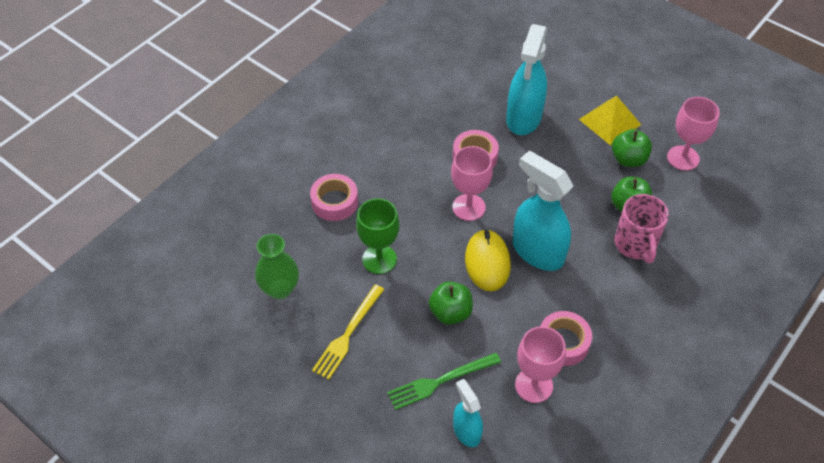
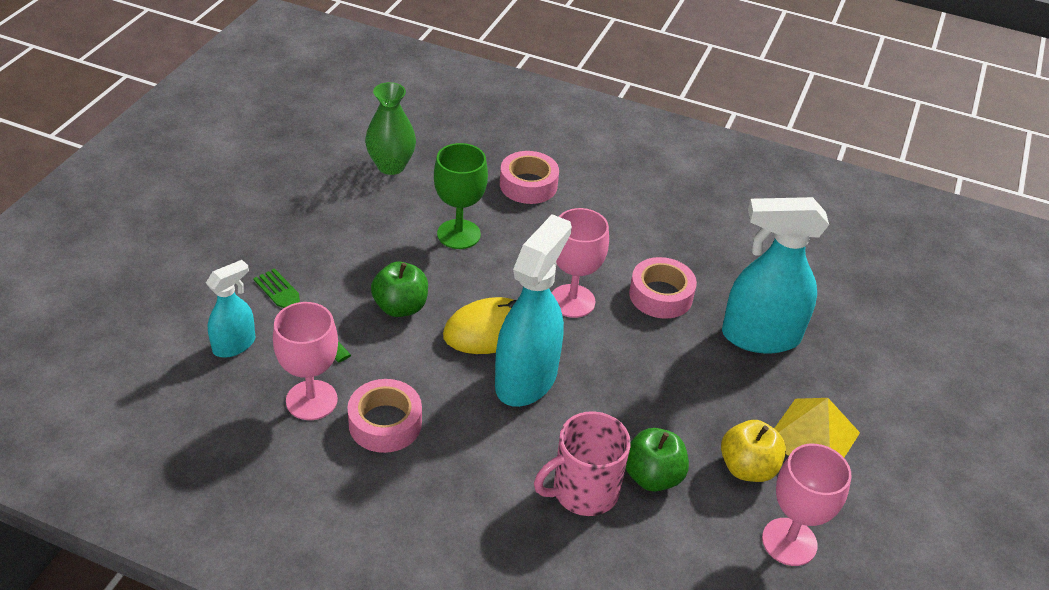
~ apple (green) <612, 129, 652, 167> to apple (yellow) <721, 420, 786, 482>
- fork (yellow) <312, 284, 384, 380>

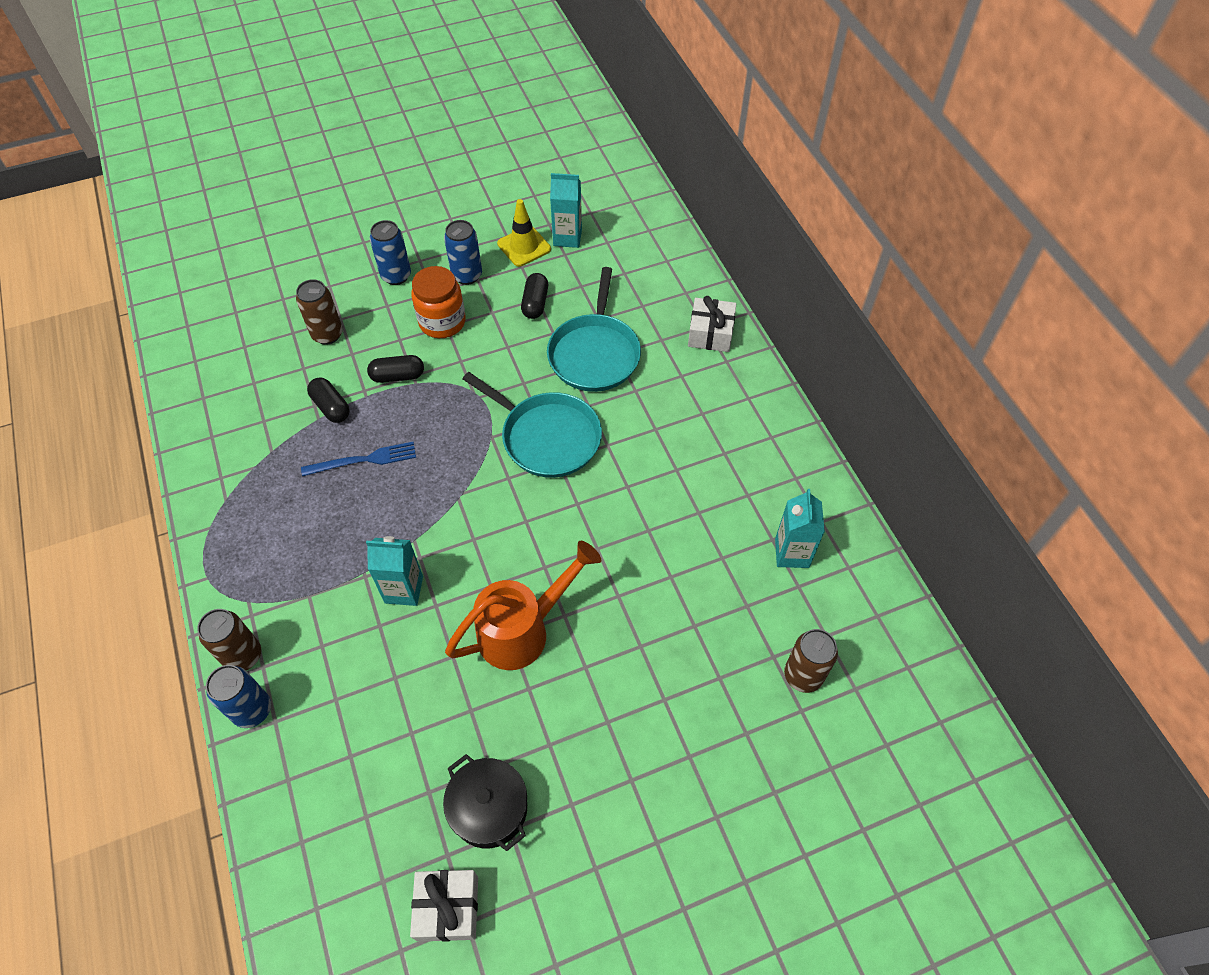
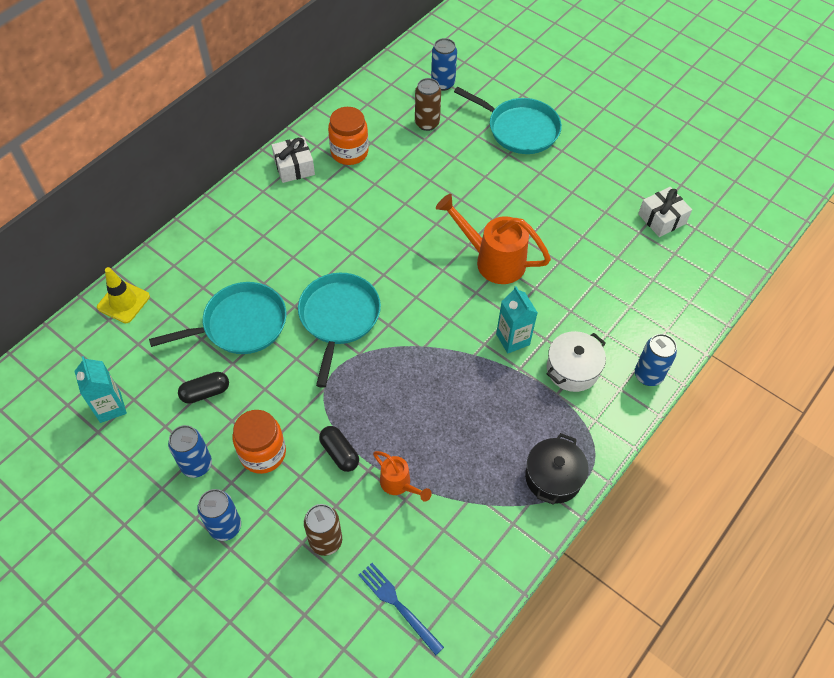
~ traffic cone (yellow) <497, 199, 551, 267> to <97, 267, 150, 323>
~ gift (white) <688, 296, 736, 352> to <272, 137, 315, 183>
~ capsule (black) <307, 377, 350, 423> to watering can (orange) <373, 451, 432, 502>
~ fork (blue) <301, 442, 416, 476> to <359, 563, 444, 655>
~ carton (turquoise) <775, 489, 825, 568> to jar (orange) <328, 107, 369, 165>
- can (brown) <197, 609, 261, 670>
~ pot (black) <443, 754, 527, 851> to <525, 433, 588, 505>
+ can (blue) <431, 38, 457, 91>
+ pan (turquoise) <454, 87, 562, 154>
+ pot (white) <547, 331, 606, 392>

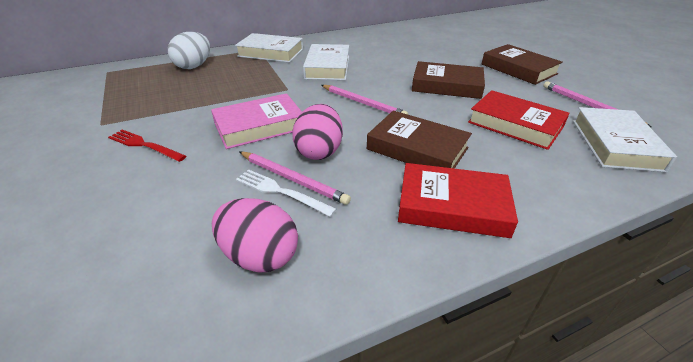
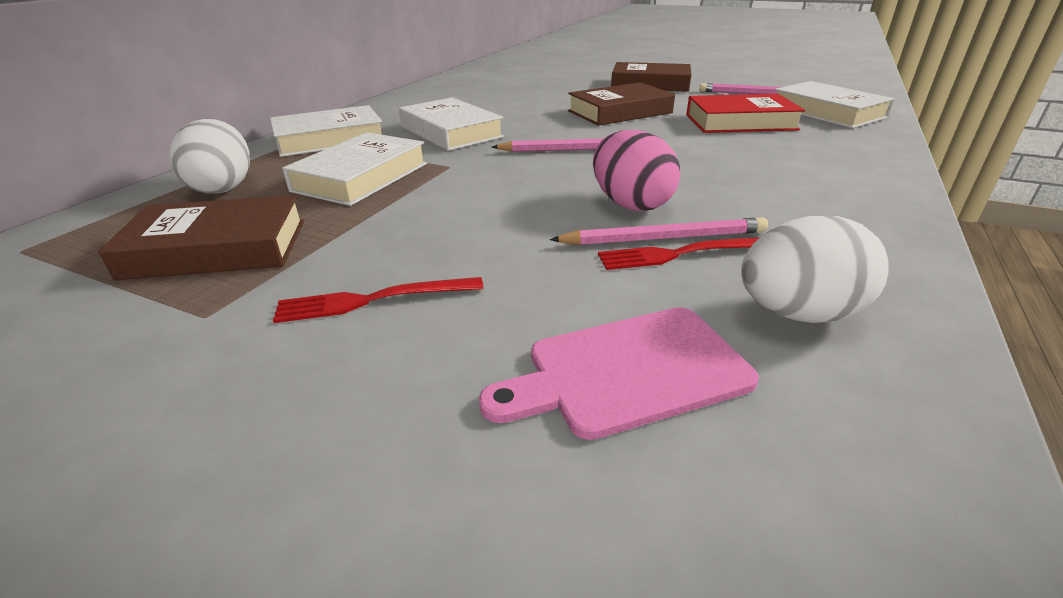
- book (pink) <211, 93, 302, 149>
~ book (brown) <367, 110, 472, 169> to <98, 195, 304, 281>
- book (red) <398, 163, 518, 238>
~ fork (white) <236, 170, 337, 217> to fork (red) <598, 237, 760, 270>
~ egg (pink) <212, 198, 298, 273> to egg (white) <741, 216, 889, 323>
+ book (white) <282, 132, 427, 206>
+ cutting board (pink) <479, 307, 759, 440>

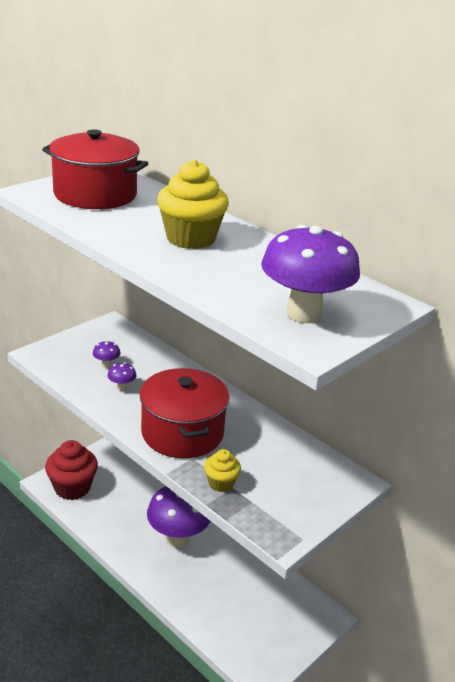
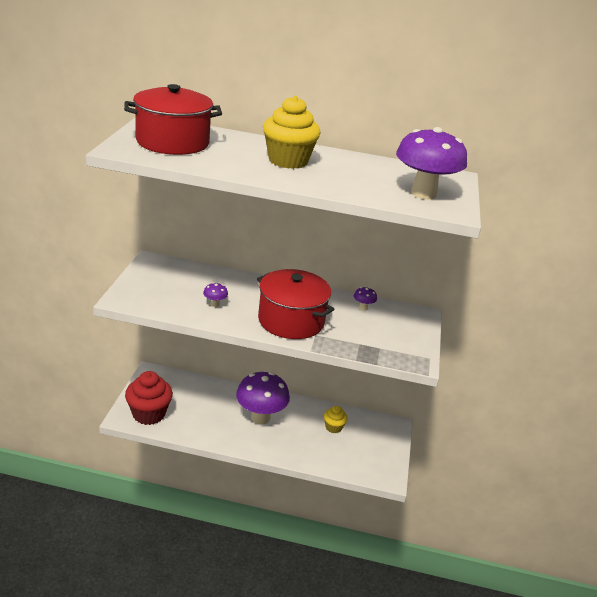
~ mushroom (purple) <93, 340, 121, 368> to <354, 287, 377, 310>
~ cupcake (yellow) <204, 449, 241, 492> to <324, 406, 348, 433>

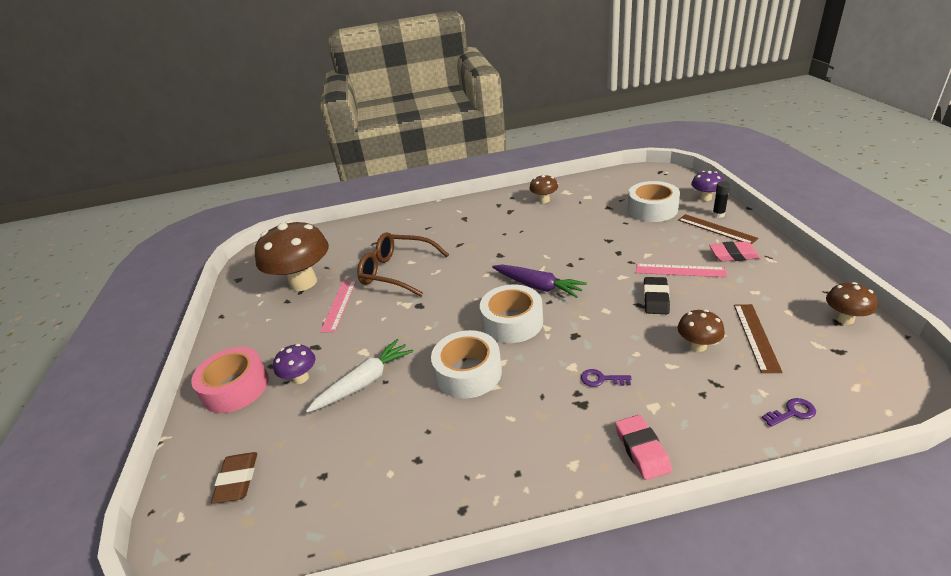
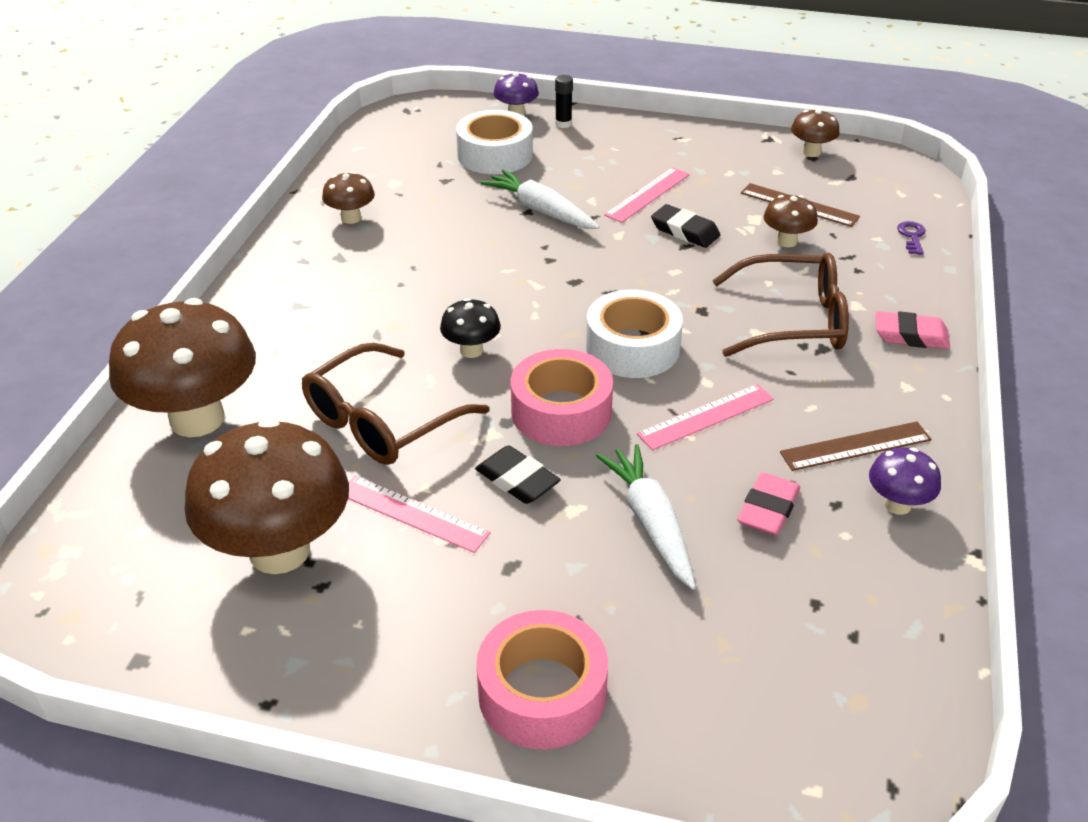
~ ruler (brown) <678, 214, 758, 245> to <780, 421, 932, 471>
~ eraser (pink) <709, 241, 760, 262> to <737, 473, 800, 535>
- carrot (purple) <492, 264, 587, 298>
~ tape (white) <431, 330, 502, 398> to ruler (pink) <637, 384, 774, 451>
~ mushroom (purple) <273, 344, 316, 384> to <869, 447, 941, 515>
~ key (purple) <581, 369, 631, 387> to glasses (brown) <712, 253, 849, 357>
- eraser (brown) <211, 452, 257, 504>
+ carrot (white) <481, 169, 599, 229>
+ mushroom (brown) <109, 298, 256, 437>
+ mushroom (black) <440, 298, 501, 358>
+ tape (pink) <511, 349, 613, 446>
+ eraser (black) <475, 445, 561, 504>

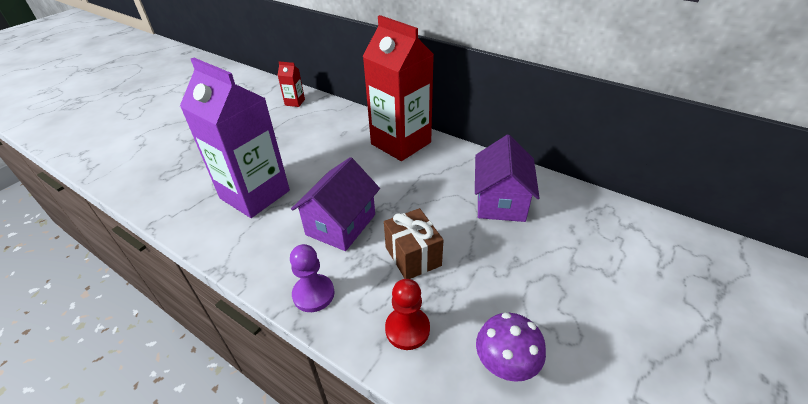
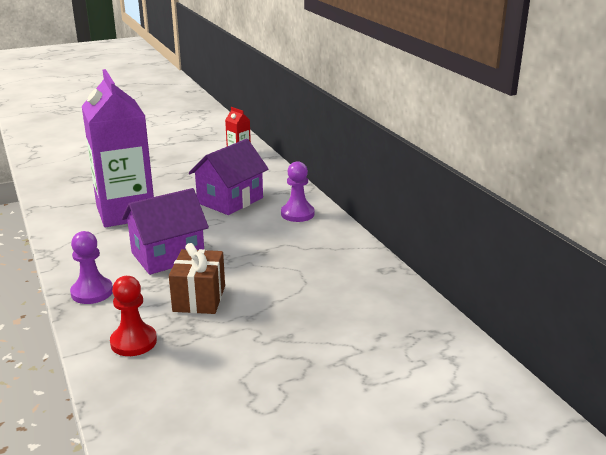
~ carton (red) <362, 15, 434, 161> to pawn (purple) <281, 161, 315, 222>
~ house (purple) <475, 135, 540, 222> to <189, 139, 268, 215>
- mushroom (purple) <476, 312, 546, 382>

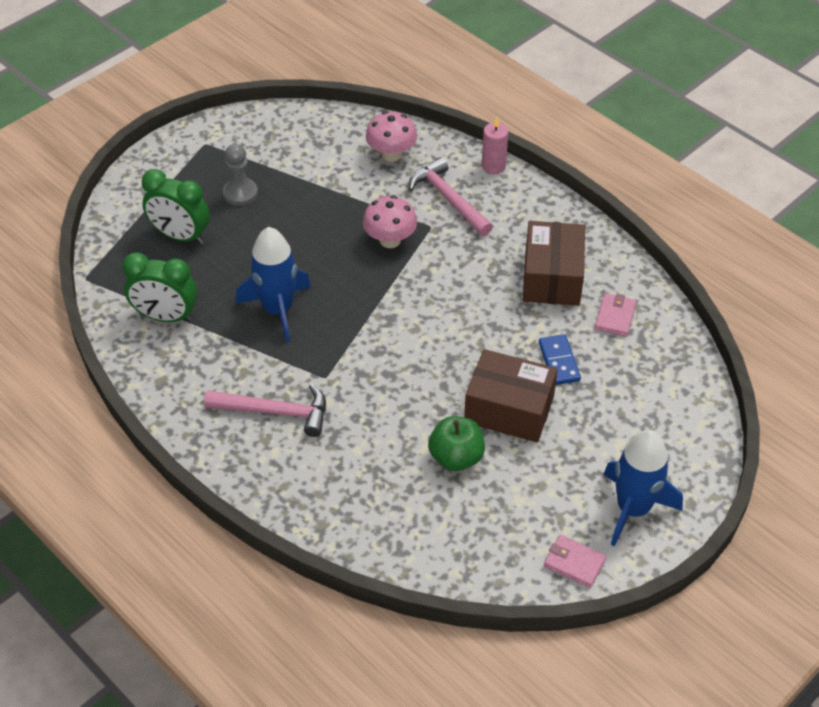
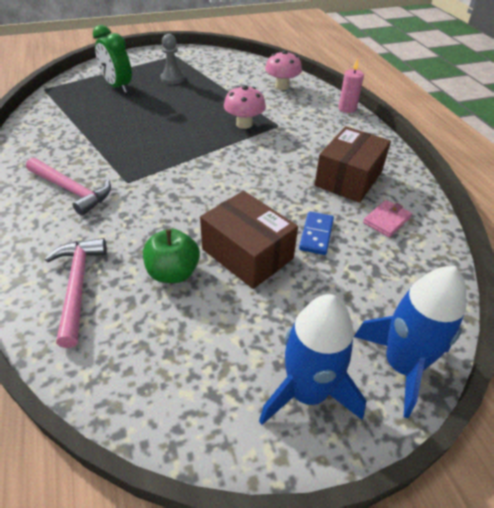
~ hammer (pink) <409, 157, 493, 236> to <45, 238, 107, 348>
~ rocket (blue) <236, 227, 311, 343> to <354, 266, 466, 418>
- clock (green) <122, 252, 197, 322>
- wallet (pink) <544, 535, 606, 588>

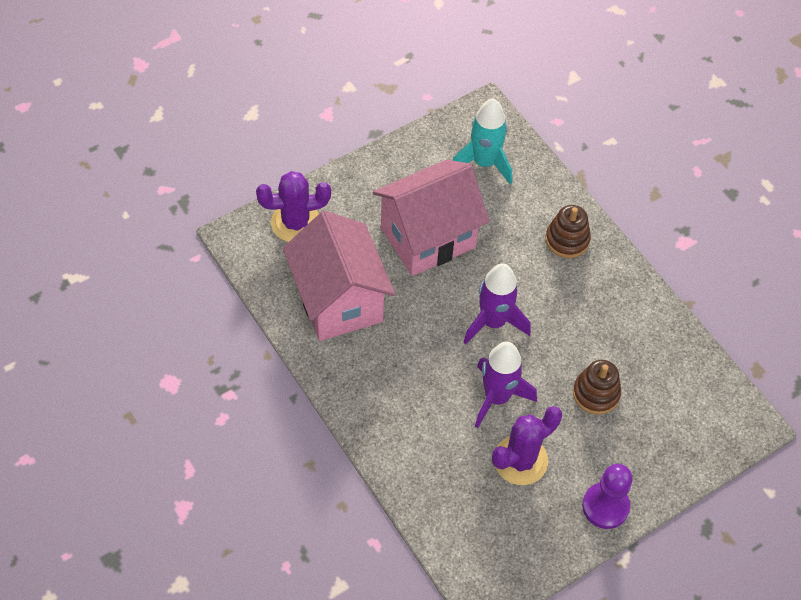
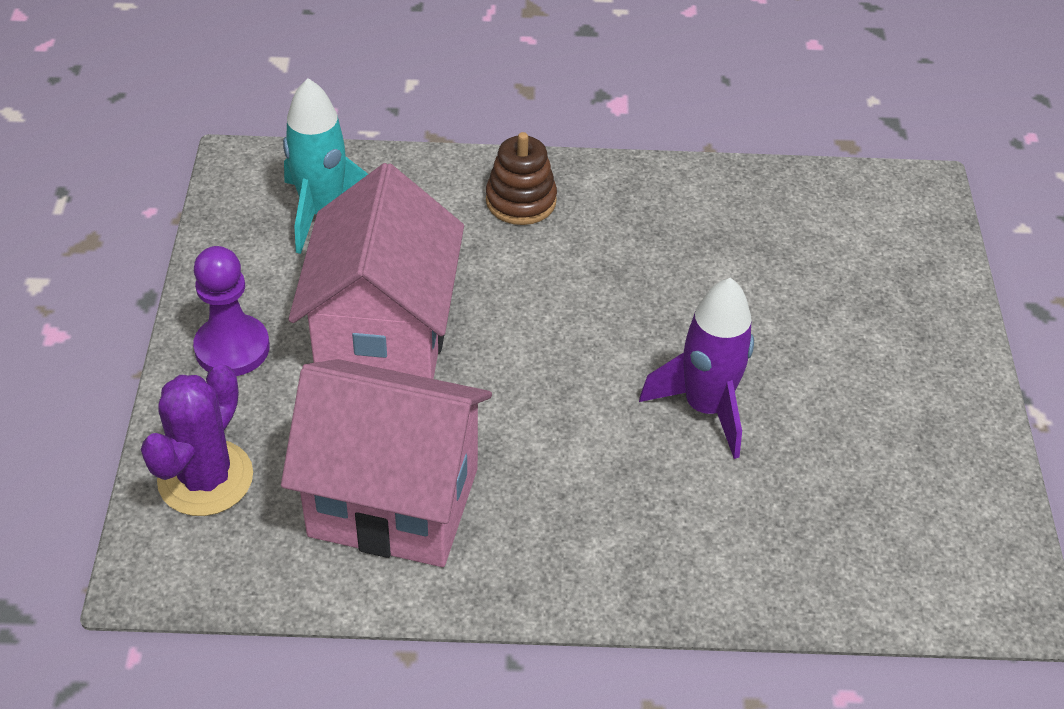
- rocket (purple) <463, 264, 531, 345>
- stacking toy (brown) <573, 360, 621, 415>
- cactus (purple) <492, 406, 562, 485>
~ pawn (purple) <582, 464, 633, 529> to <193, 246, 270, 376>

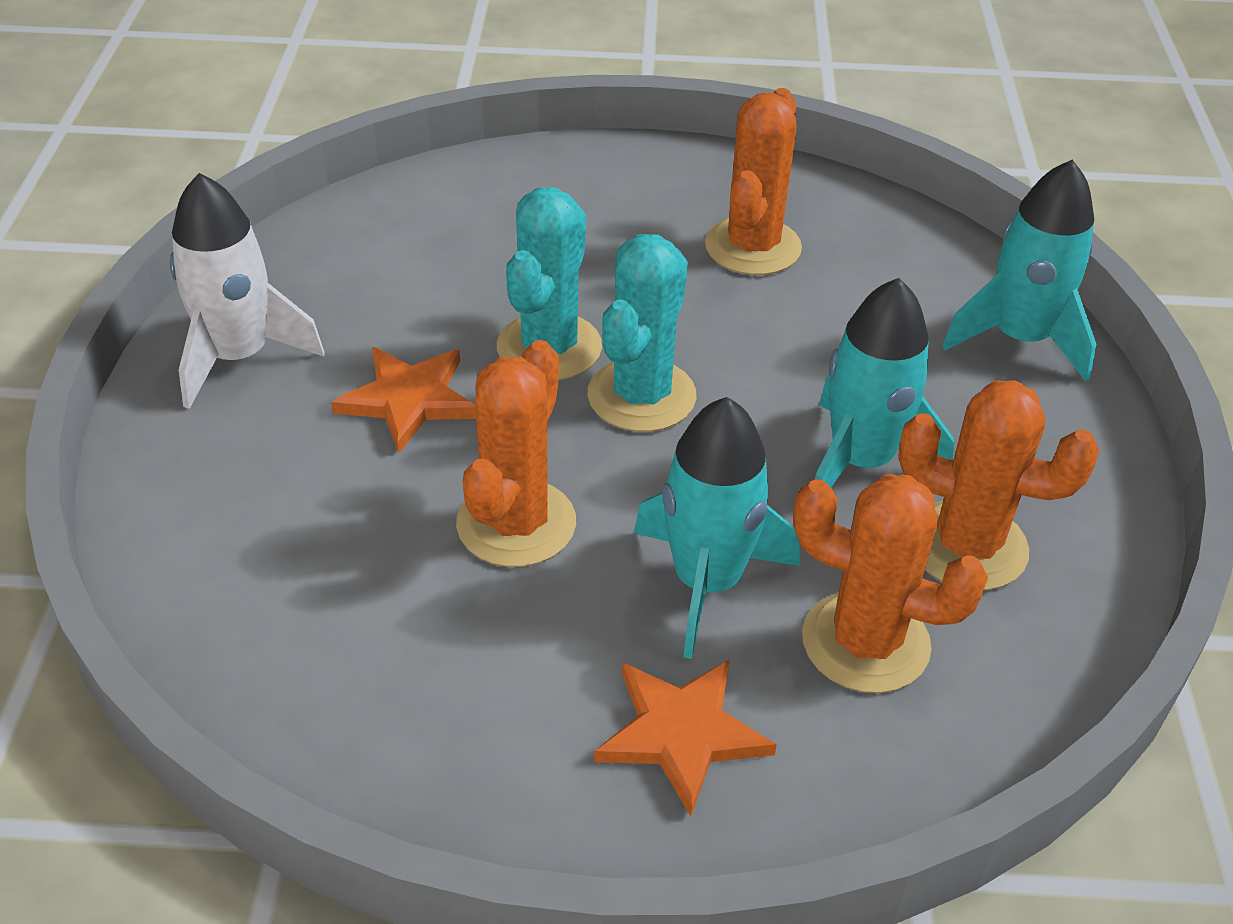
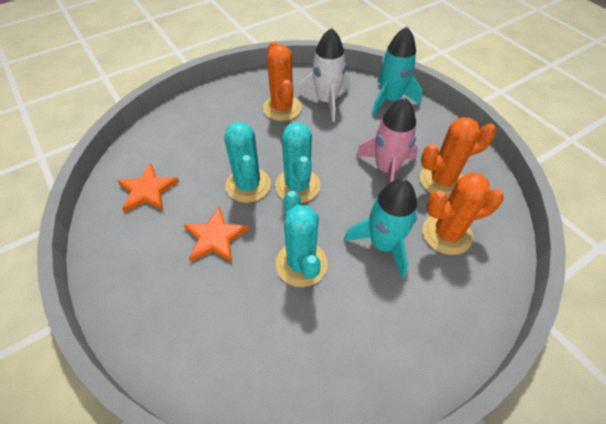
~ rocket (white) <170, 173, 325, 409> to <298, 28, 349, 122>
~ rocket (turquoise) <815, 278, 954, 488> to rocket (pink) <356, 97, 418, 185>
~ cactus (orange) <456, 340, 576, 567> to cactus (turquoise) <276, 191, 328, 287>
~ star (orange) <594, 659, 777, 816> to <118, 163, 179, 213>

